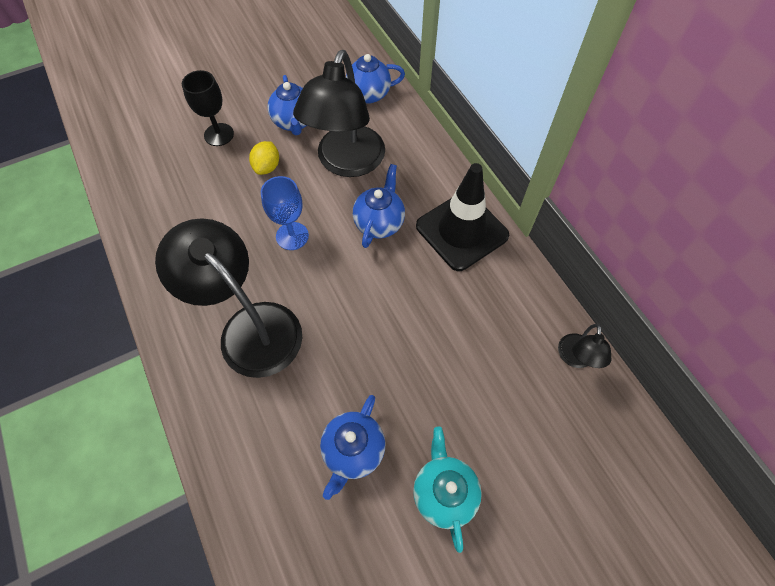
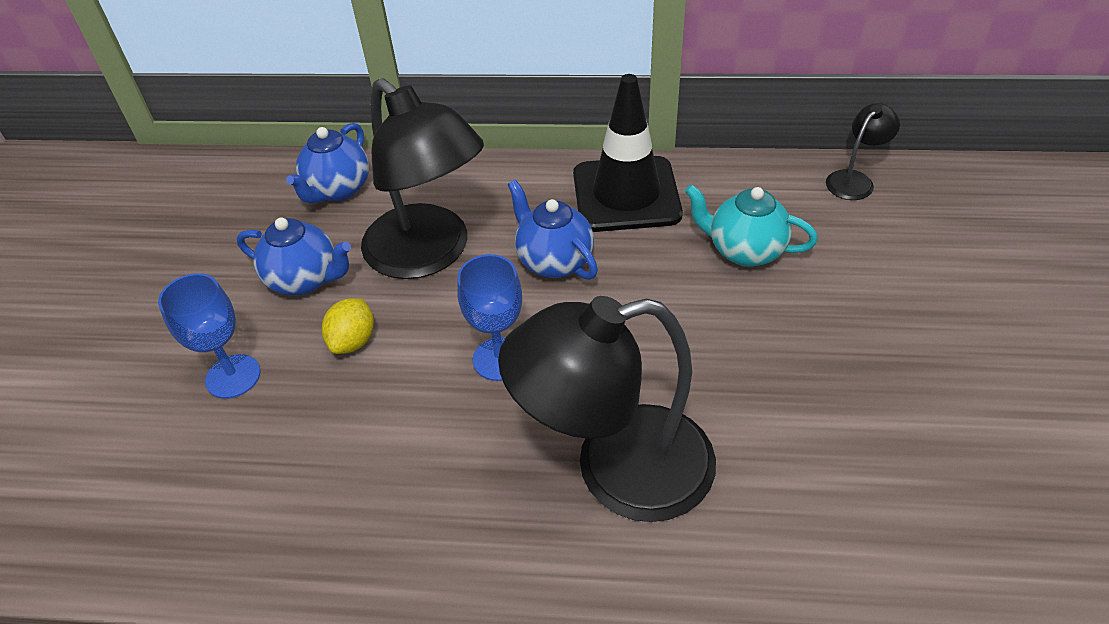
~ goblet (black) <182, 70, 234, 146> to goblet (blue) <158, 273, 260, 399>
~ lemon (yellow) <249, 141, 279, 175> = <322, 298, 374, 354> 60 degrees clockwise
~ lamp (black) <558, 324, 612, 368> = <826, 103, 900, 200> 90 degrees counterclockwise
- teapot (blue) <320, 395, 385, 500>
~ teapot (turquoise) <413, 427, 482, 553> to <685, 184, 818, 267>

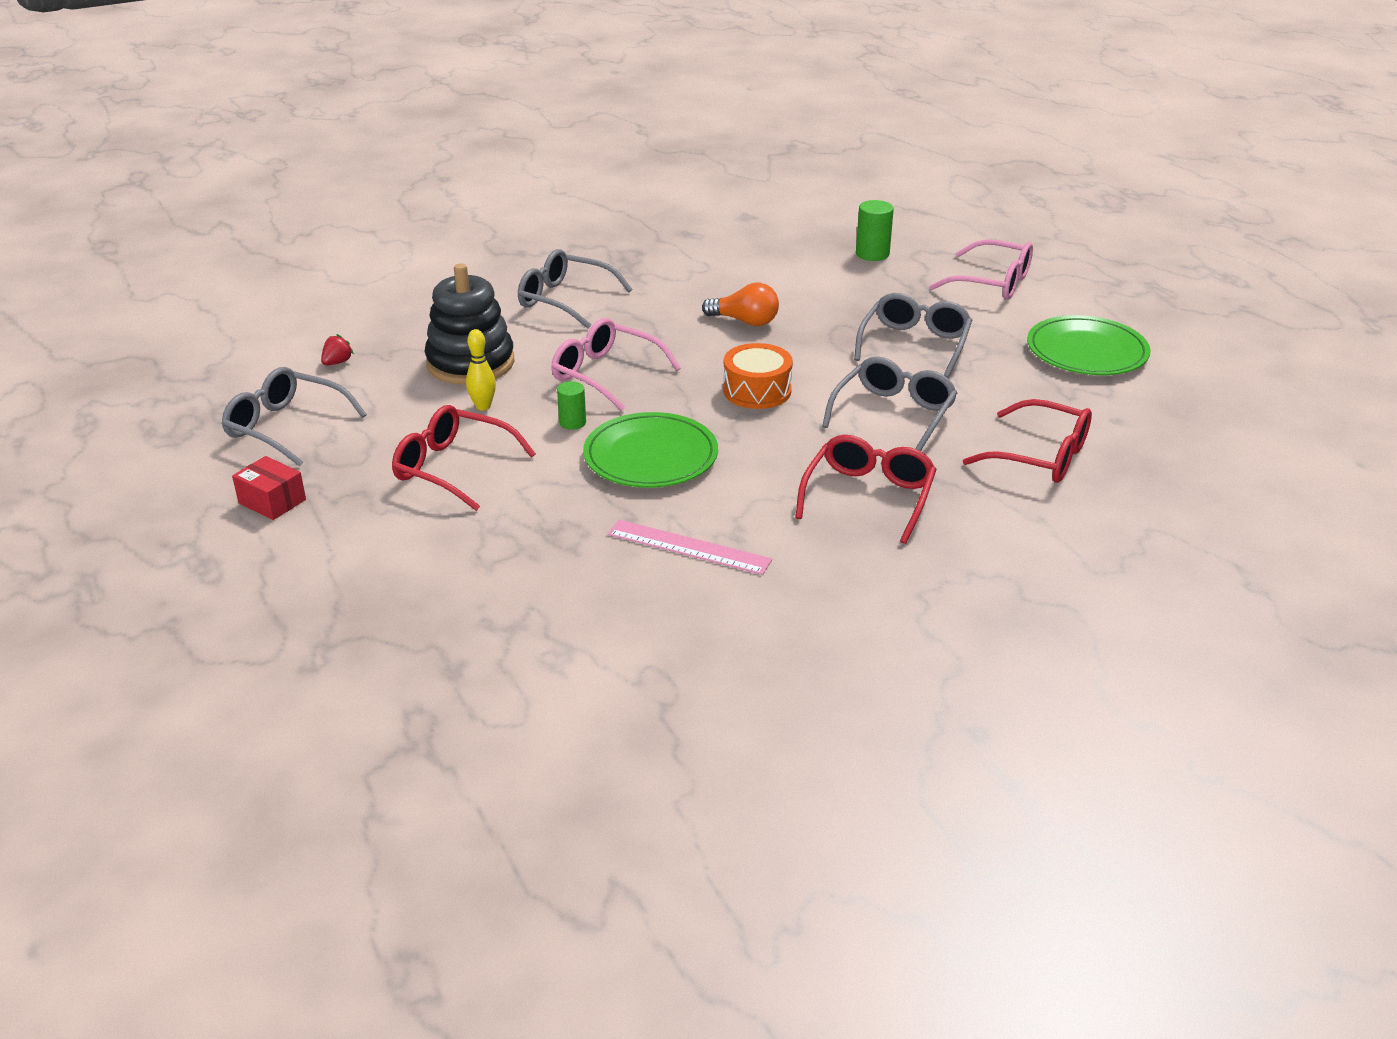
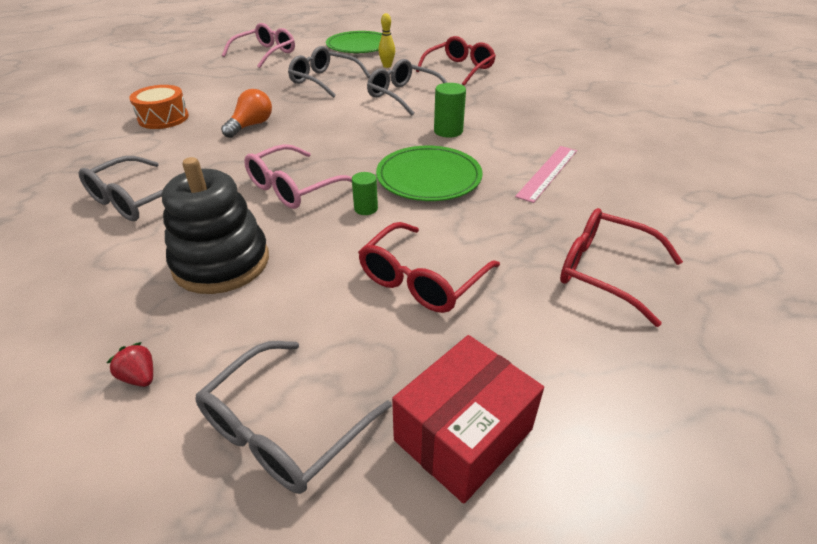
~ cylinder (green) <856, 200, 894, 261> to <434, 83, 466, 138>
~ bowling pin (yellow) <466, 329, 496, 410> to <378, 13, 395, 68>
~ drum (orange) <723, 343, 793, 409> to <129, 85, 189, 129>
~ glasses (red) <795, 435, 937, 544> to <560, 208, 683, 327>
~ box (red) <232, 456, 306, 520> = <392, 335, 544, 504> x1.64

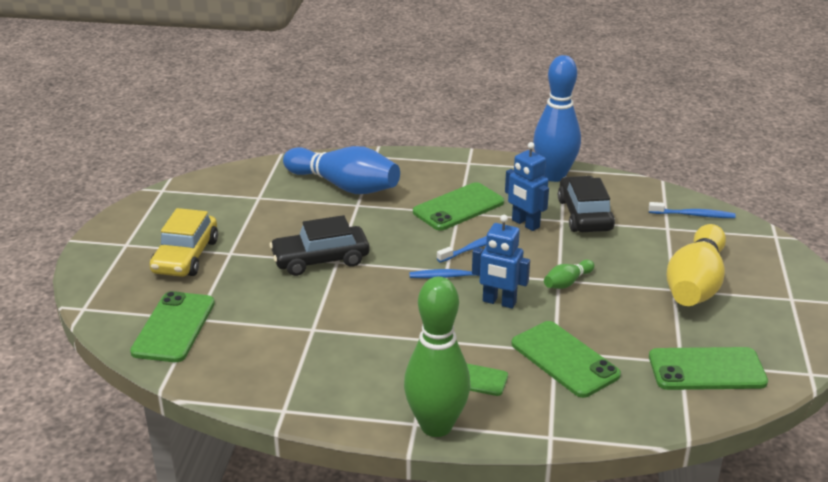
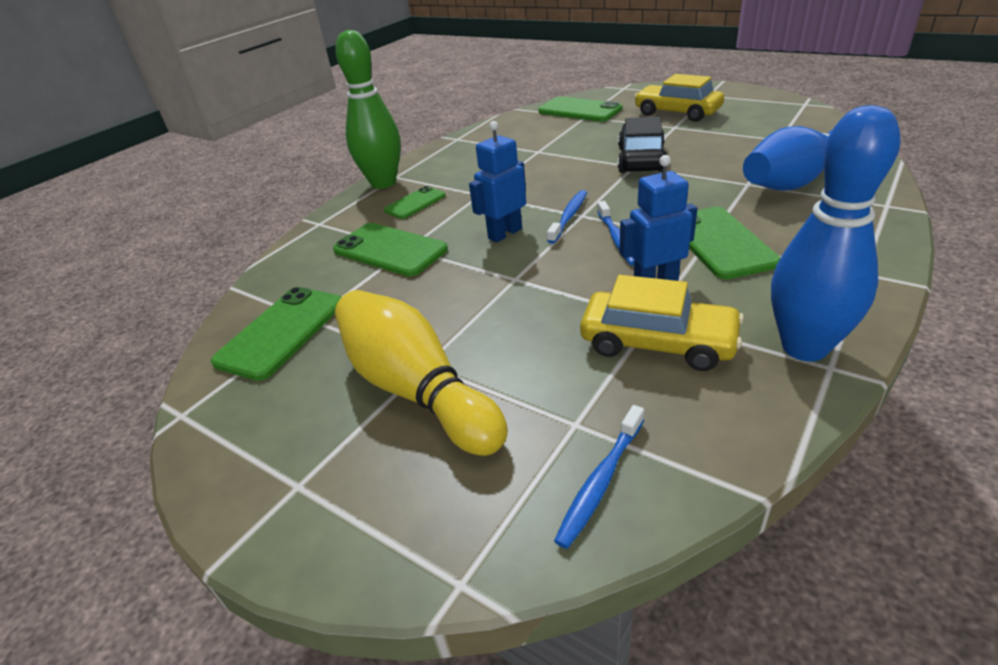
~ car (black) <558, 176, 615, 232> to car (yellow) <580, 275, 744, 371>
- bowling pin (green) <544, 260, 594, 289>
~ phone (green) <511, 321, 621, 398> = <333, 223, 448, 277> 45 degrees clockwise

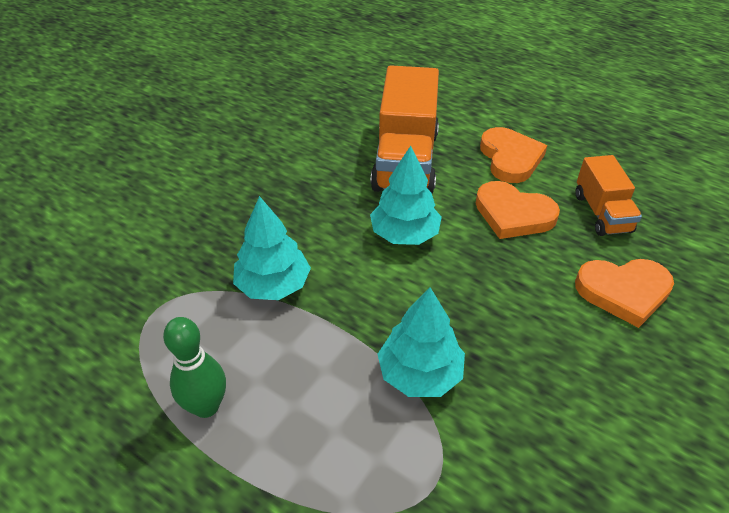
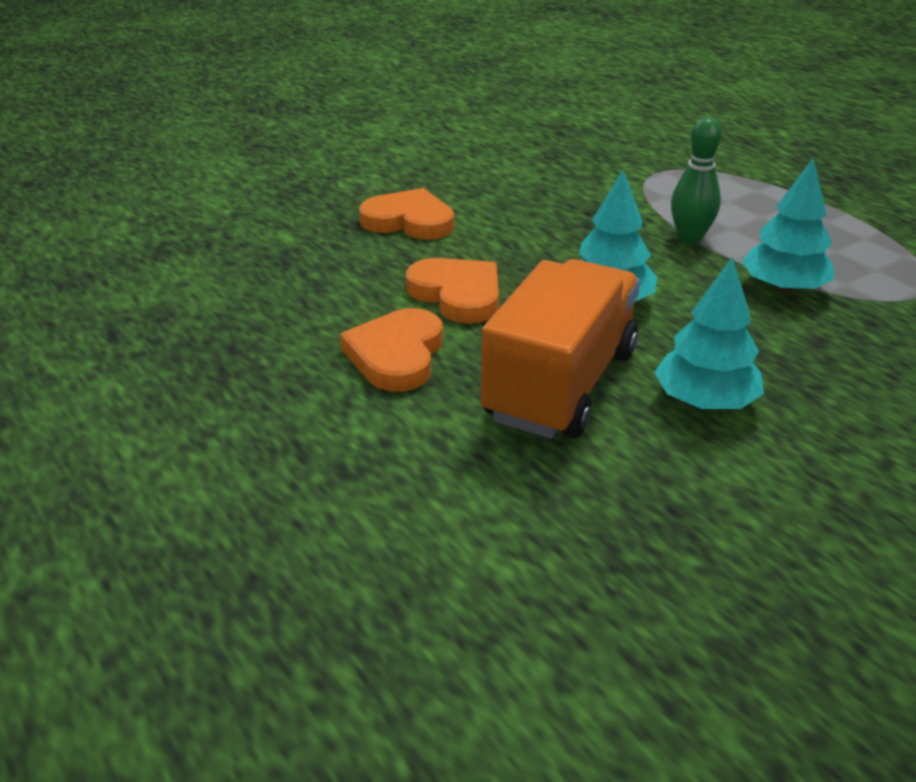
- truck (orange) <576, 155, 642, 236>
~ tree (turquoise) <377, 287, 465, 397> to <654, 257, 764, 409>
~ bowling pin (green) <163, 317, 226, 418> to <671, 116, 722, 244>

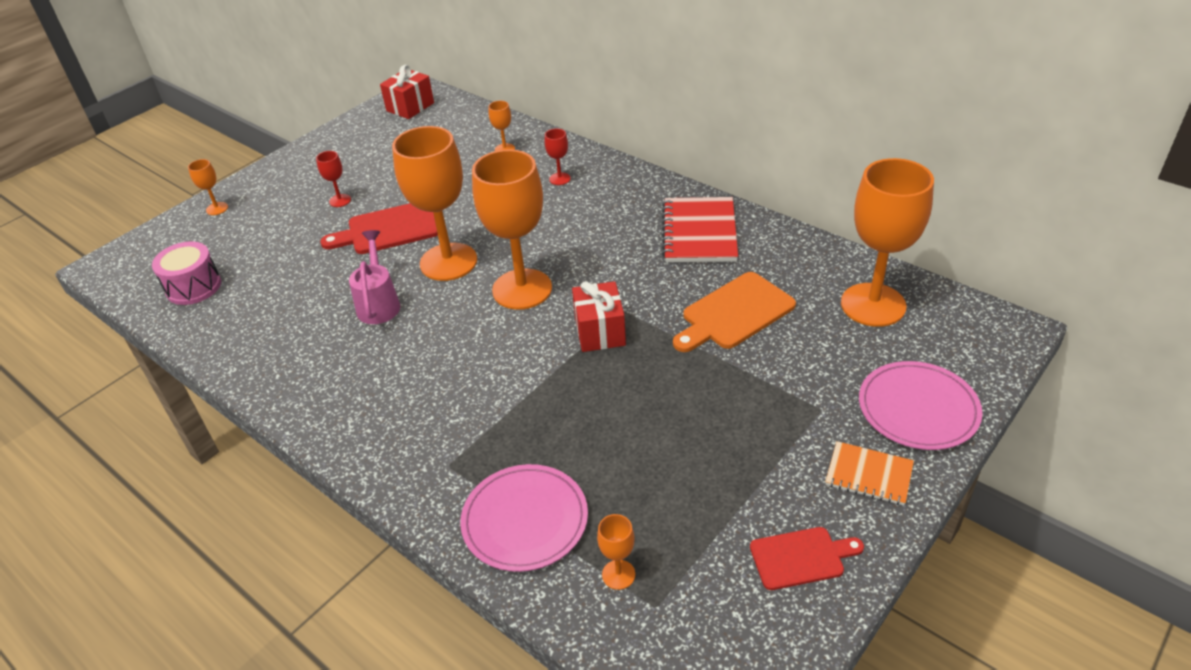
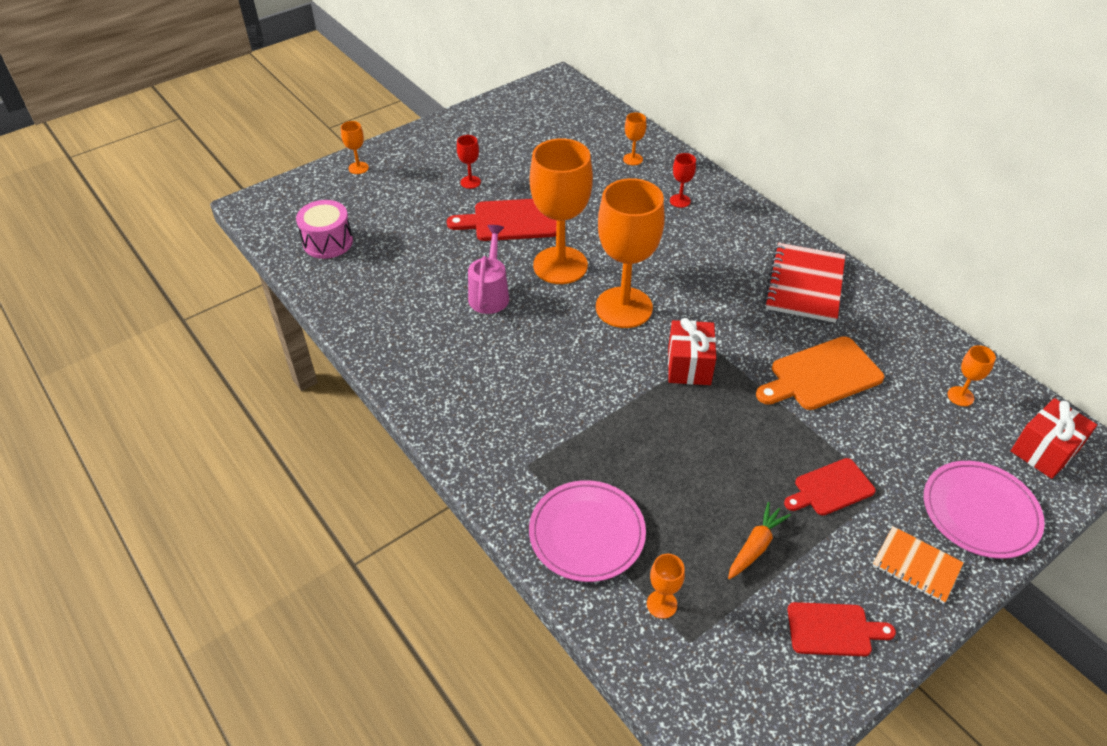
~ gift (red) <380, 64, 434, 119> to <1011, 398, 1097, 479>
~ goblet (orange) <841, 158, 934, 327> = <947, 345, 996, 406> x0.41
+ cutting board (red) <784, 458, 876, 516>
+ carrot (orange) <728, 502, 791, 579>

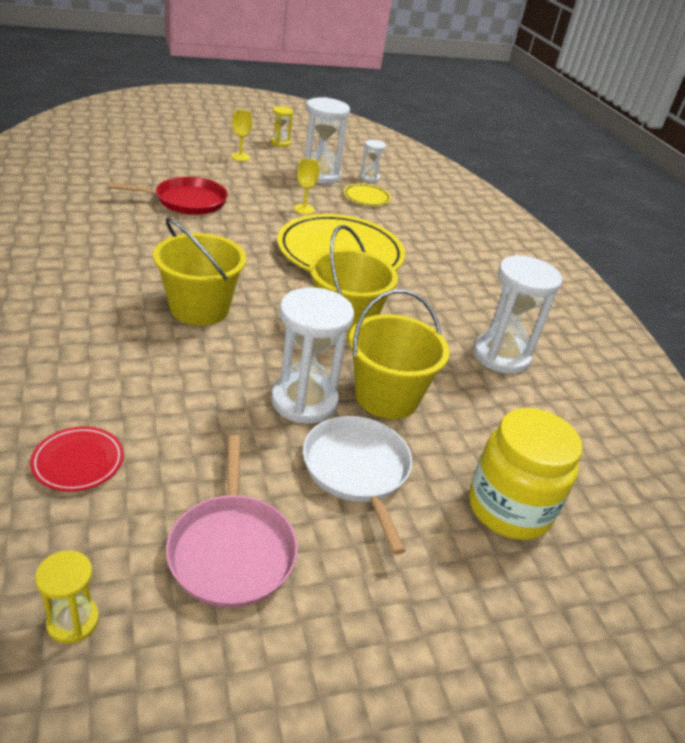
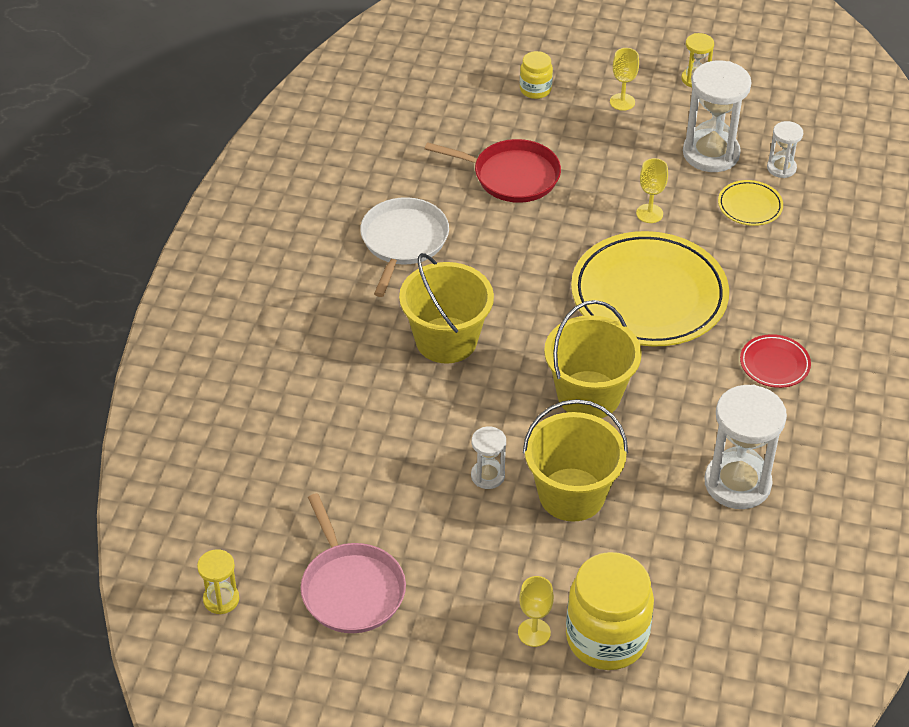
~ hourglass (white) <271, 287, 354, 424> = <471, 426, 506, 489> x0.51
~ pan (white) <303, 416, 412, 555> to <360, 197, 449, 297>
~ plate (red) <30, 427, 124, 492> to <740, 334, 811, 388>
~ pan (pink) <166, 435, 298, 608> = <301, 493, 406, 633> 45 degrees counterclockwise
+ jar (yellow) <520, 51, 553, 99>
+ goblet (yellow) <518, 576, 554, 647>

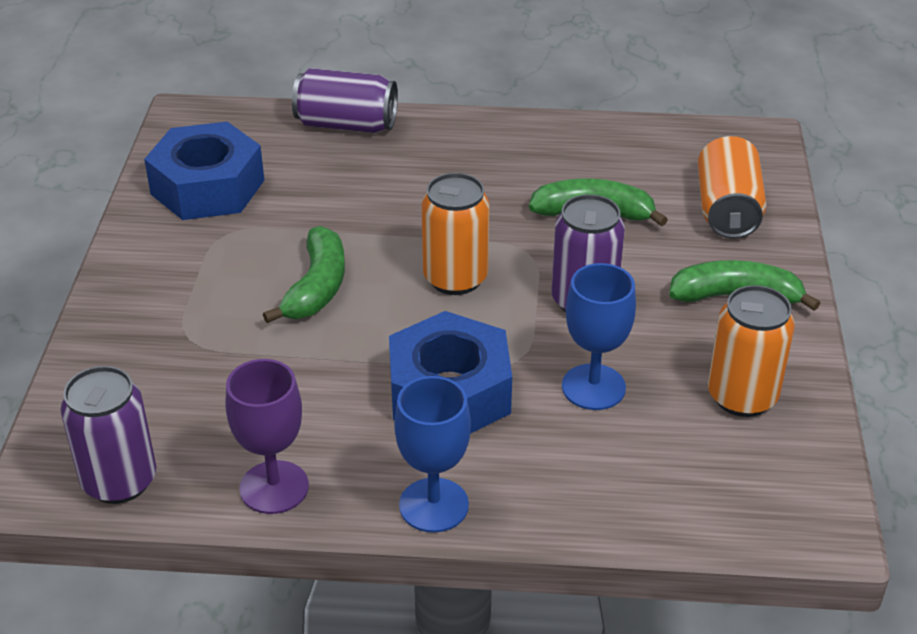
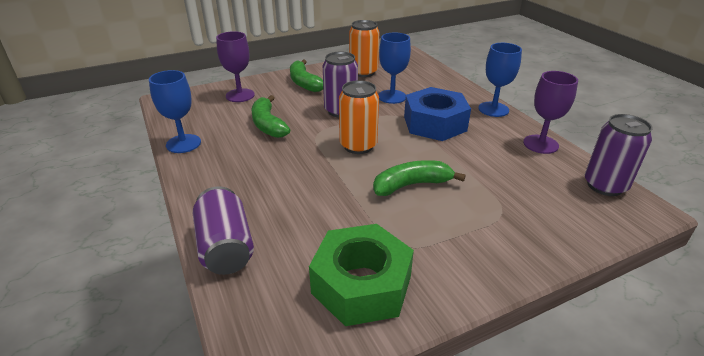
~ nut (blue) <144, 122, 264, 220> to nut (green) <309, 224, 414, 326>
~ can (orange) <698, 136, 767, 239> to goblet (purple) <216, 31, 255, 102>
+ goblet (blue) <149, 70, 201, 153>

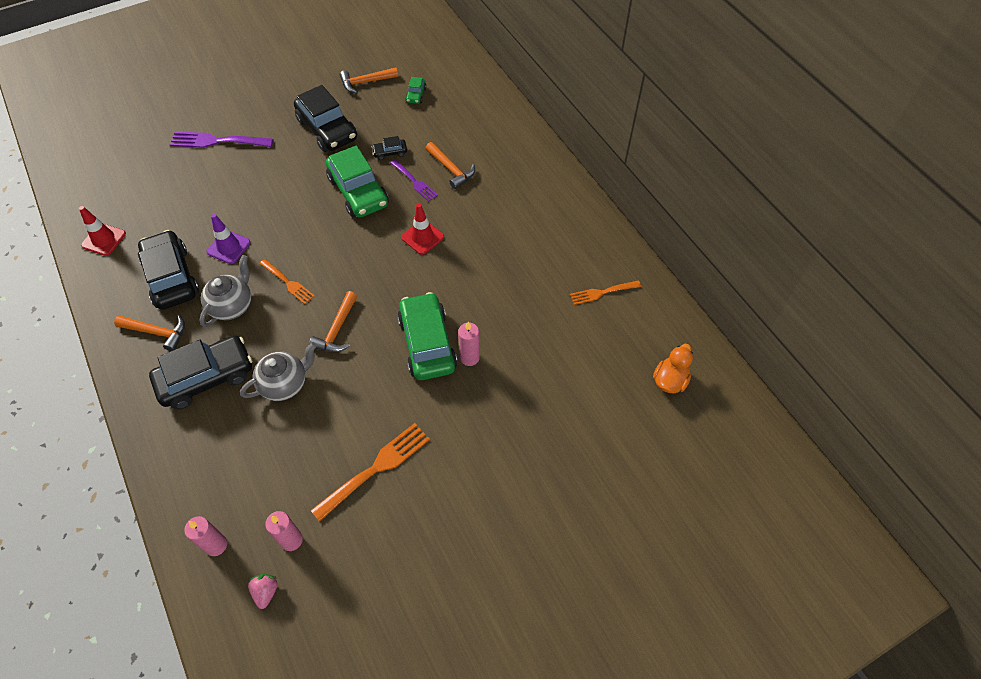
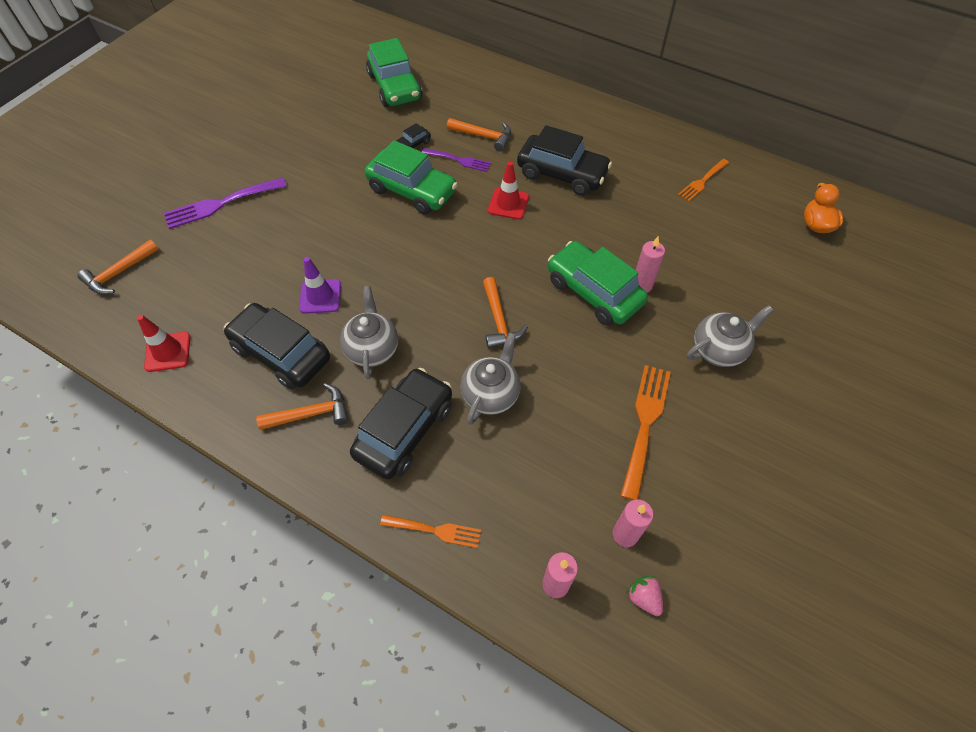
~ hammer (orange) <340, 67, 398, 94> to <78, 239, 159, 295>
~ car (green) <405, 77, 427, 104> = <366, 38, 422, 107> x2.29
~ car (black) <294, 85, 357, 152> to <517, 125, 612, 196>
~ fork (orange) <259, 259, 315, 304> to <380, 514, 481, 548>
+ teapot (grey) <687, 305, 773, 367>

